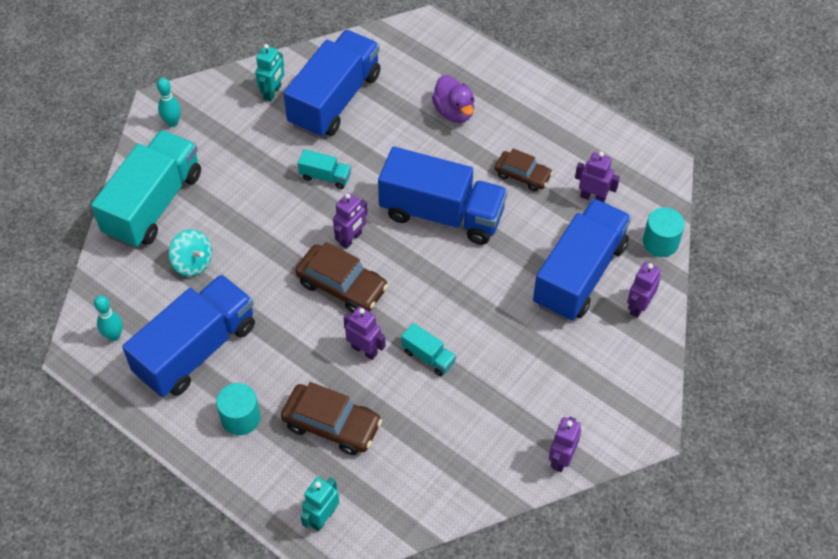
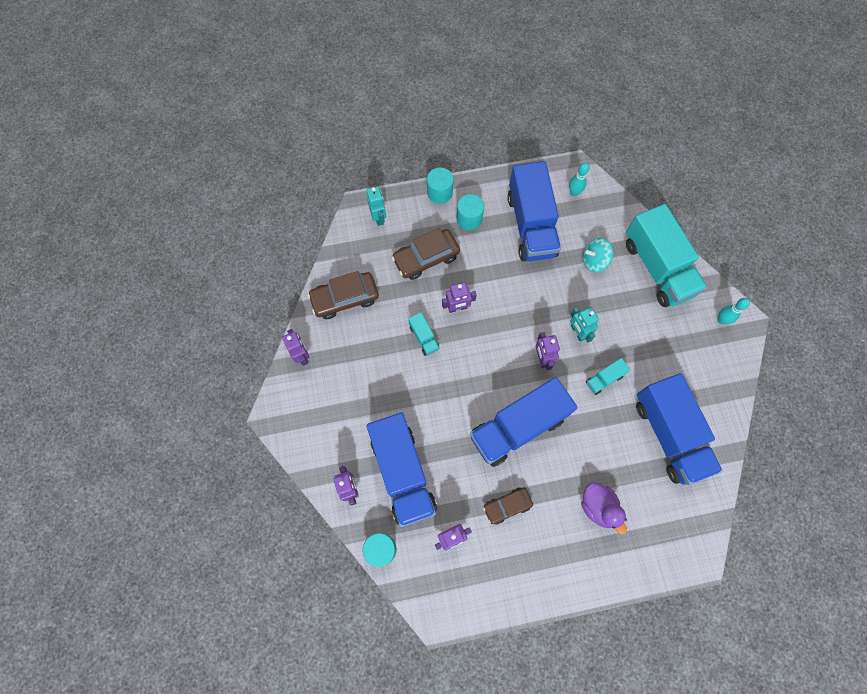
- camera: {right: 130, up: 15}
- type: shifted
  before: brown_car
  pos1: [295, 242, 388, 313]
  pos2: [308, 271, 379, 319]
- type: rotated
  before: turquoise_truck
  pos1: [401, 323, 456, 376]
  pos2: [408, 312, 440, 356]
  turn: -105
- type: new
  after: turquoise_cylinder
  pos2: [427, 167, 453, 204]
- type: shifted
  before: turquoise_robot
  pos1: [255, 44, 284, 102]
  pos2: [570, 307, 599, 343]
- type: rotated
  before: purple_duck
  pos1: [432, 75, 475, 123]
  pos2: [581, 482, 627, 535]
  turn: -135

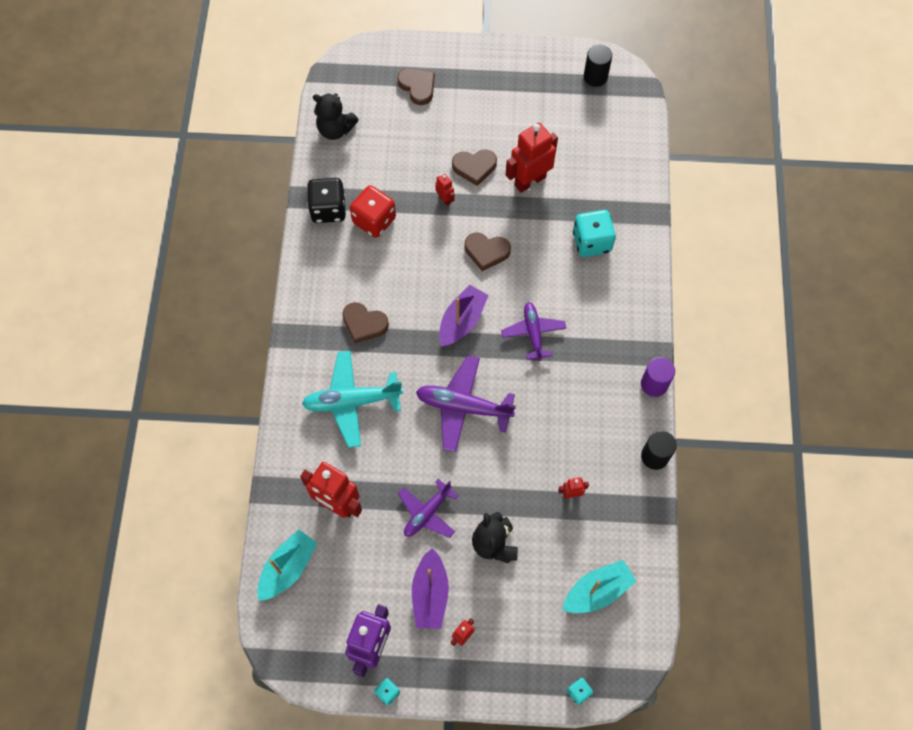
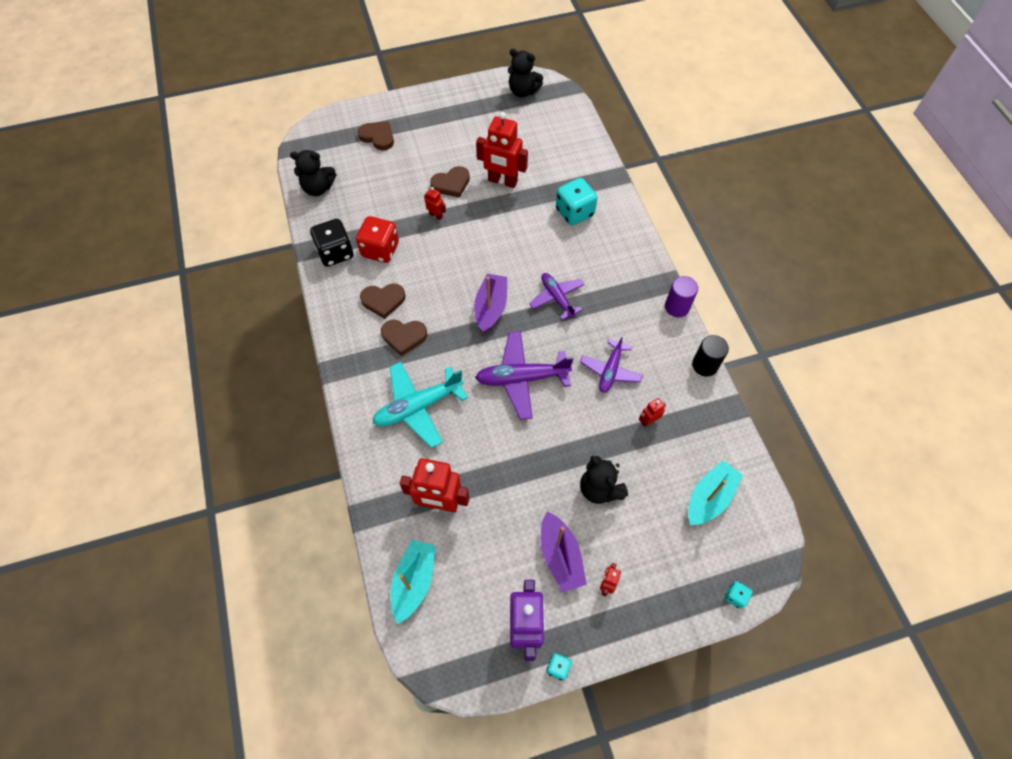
- camera: {right: -20, up: -5}
- type: shifted
  before: brown_heart
  pos1: [465, 233, 511, 271]
  pos2: [360, 283, 406, 319]
- type: rotated
  before: red_robot
  pos1: [506, 123, 558, 193]
  pos2: [476, 112, 528, 188]
  turn: -105
- type: swapped
  before: black_cylinder
  after: black_teddy_bear
  pos1: [584, 45, 612, 87]
  pos2: [508, 49, 543, 97]
- type: shifted
  before: purple_plane
  pos1: [398, 479, 459, 538]
  pos2: [580, 334, 643, 393]

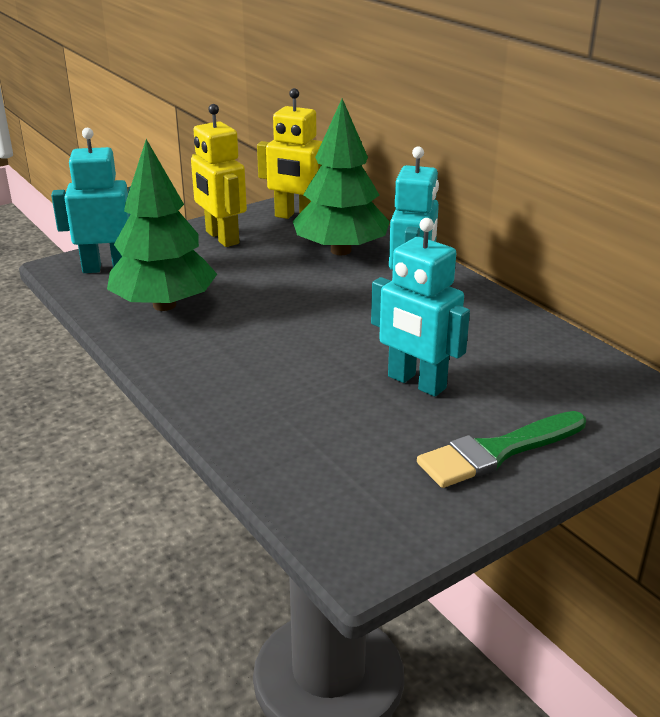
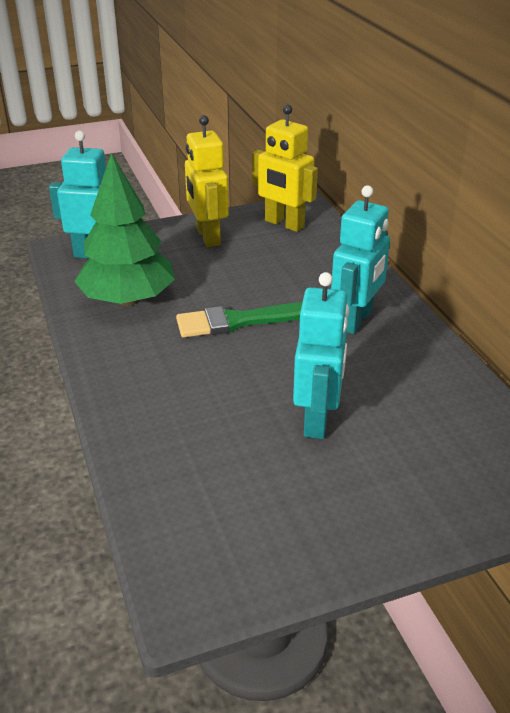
- camera: {right: 15, up: 5}
- type: shifted
  before: green_brush
  pos1: [417, 411, 586, 488]
  pos2: [176, 302, 302, 338]
- type: rotated
  before: turquoise_robot
  pos1: [371, 218, 470, 397]
  pos2: [293, 272, 349, 439]
  turn: -135
- type: gone
  before: green_tree
  pos1: [293, 99, 390, 255]

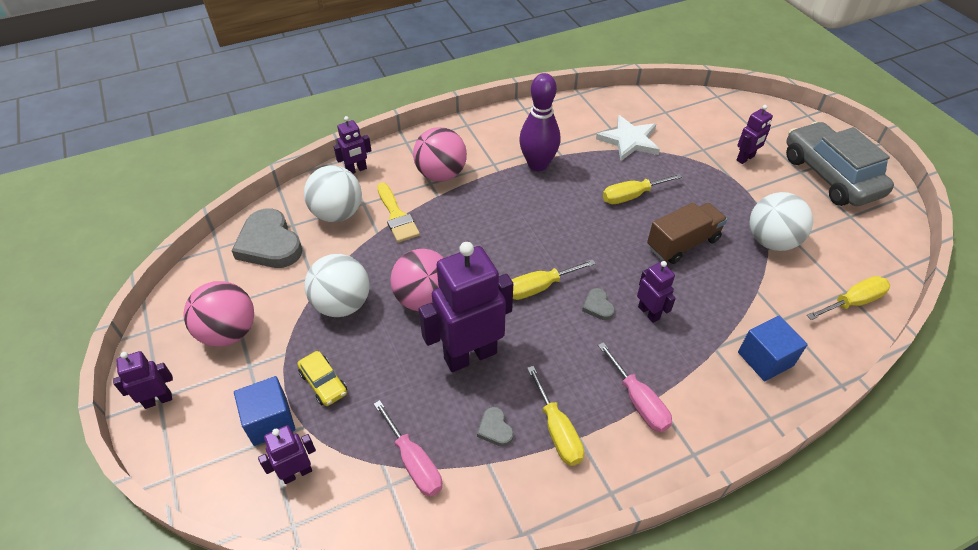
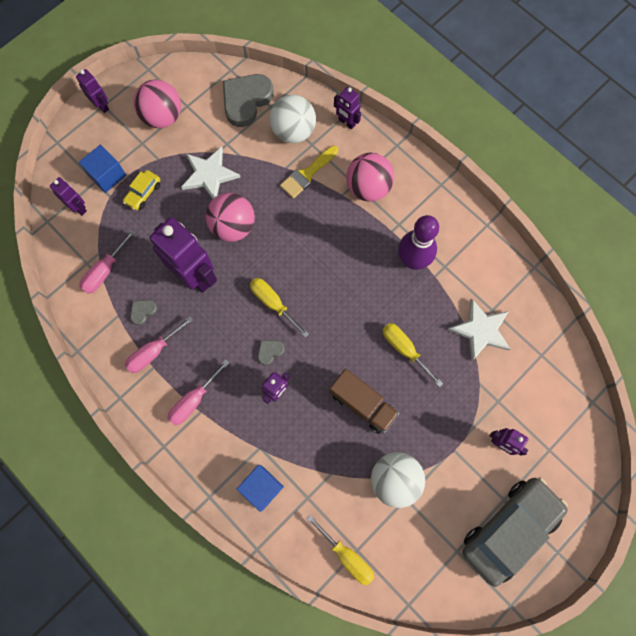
- camera: {right: 70, up: 25}
- type: repainted
  before: yellow_screwdriver
  after: pink_screwdriver
  pos1: [527, 366, 584, 466]
  pos2: [125, 316, 193, 373]
- type: swapped
  before: white_ball
  after: white_star
  pos1: [305, 254, 370, 317]
  pos2: [181, 146, 241, 199]

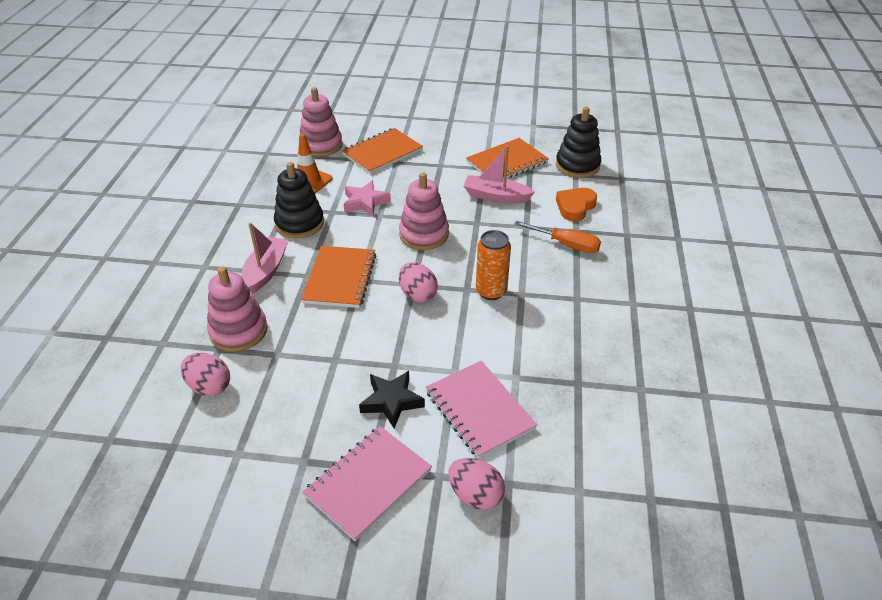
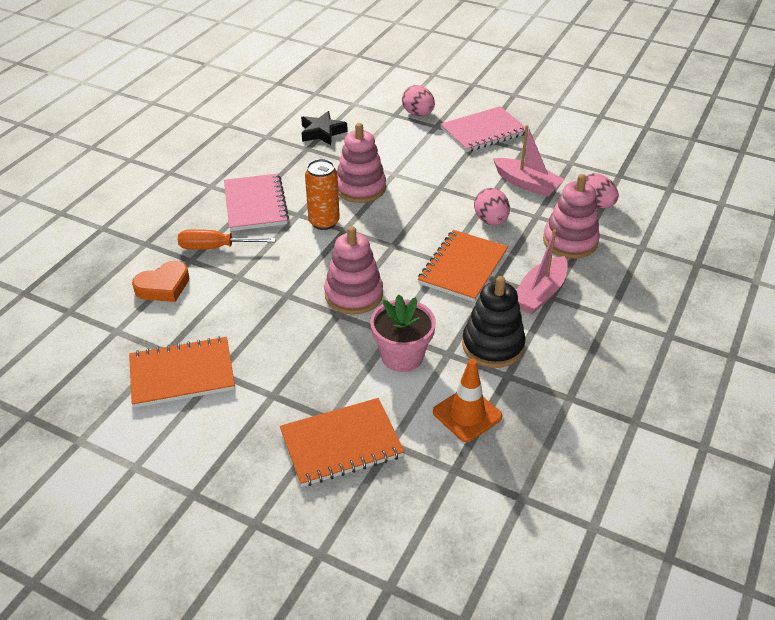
- camera: {right: -160, up: 0}
- type: rotated
  before: orange_screwdriver
  pos1: [514, 221, 601, 253]
  pos2: [178, 229, 276, 250]
  turn: -45
- type: shifted
  before: pink_notebook
  pos1: [426, 361, 537, 459]
  pos2: [224, 174, 289, 231]
- type: shifted
  before: black_star
  pos1: [359, 371, 425, 429]
  pos2: [301, 111, 348, 145]
- type: shifted
  before: pink_stacking_toy
  pos1: [300, 87, 343, 157]
  pos2: [337, 123, 386, 203]
- type: swapped
  before: pink_star
  after: pink_flower_pot
  pos1: [344, 180, 391, 217]
  pos2: [370, 294, 436, 372]
- type: shifted
  before: pink_egg
  pos1: [399, 262, 438, 303]
  pos2: [474, 188, 510, 225]
- type: shifted
  before: pink_boat
  pos1: [463, 146, 535, 203]
  pos2: [493, 125, 565, 197]
- type: gone
  before: black_stacking_toy
  pos1: [556, 107, 601, 178]

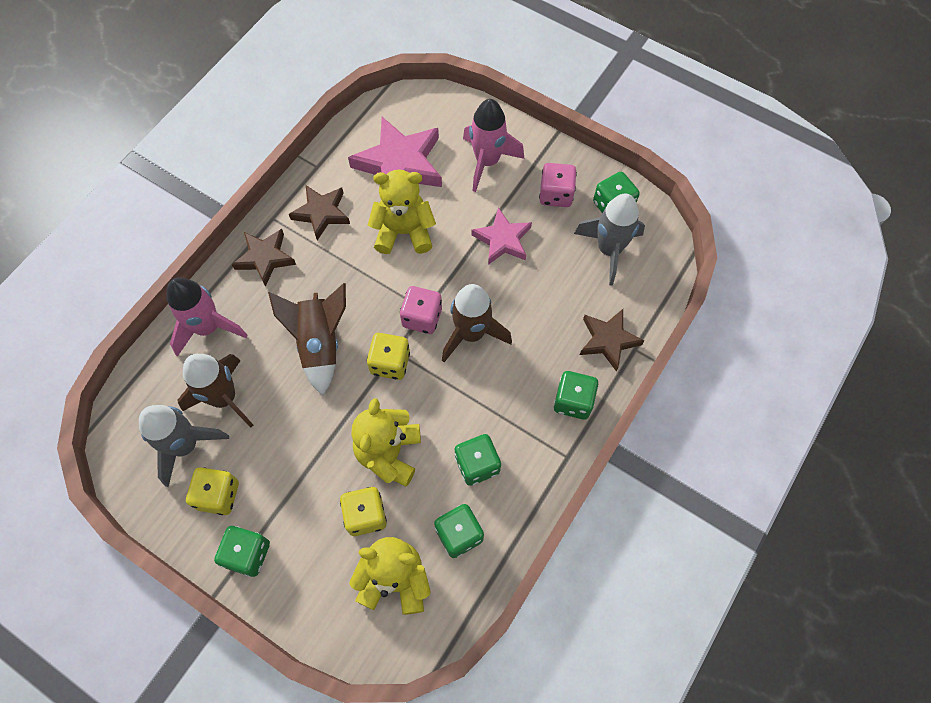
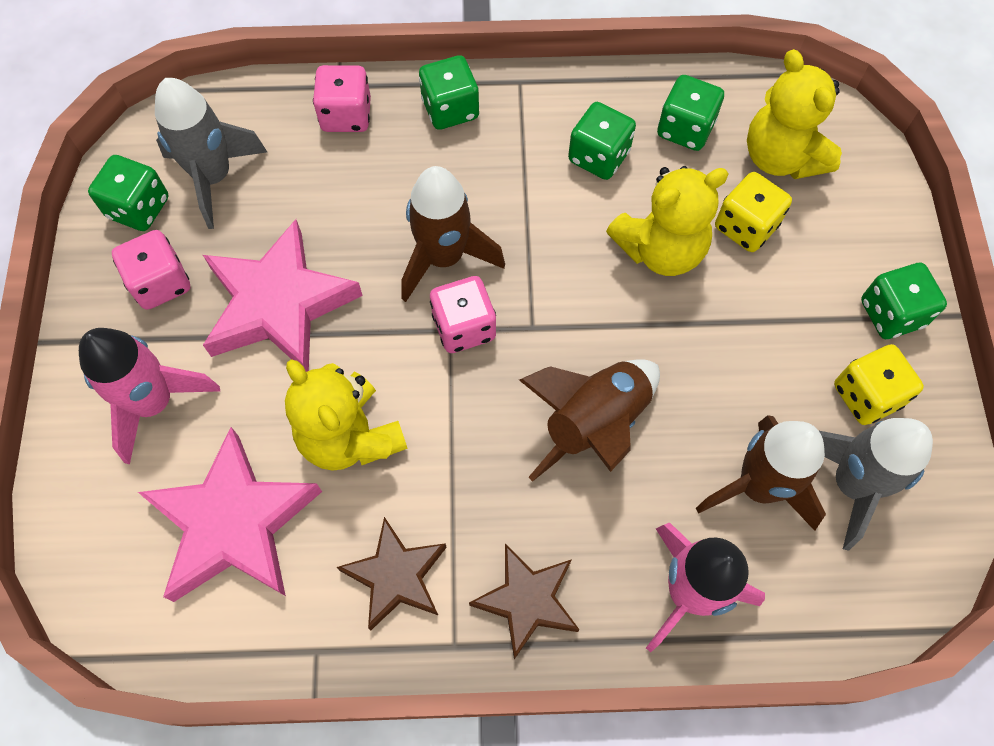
- camera: {right: -125, up: 0}
- type: scaled
  before: pink_star
  pos1: [471, 207, 532, 265]
  pos2: [203, 219, 363, 372]
  scale: 1.63
- type: swapped
  before: brown_star
  after: pink_dice
  pos1: [580, 309, 644, 371]
  pos2: [313, 65, 371, 132]
- type: gone
  before: yellow_dice
  pos1: [367, 333, 410, 380]

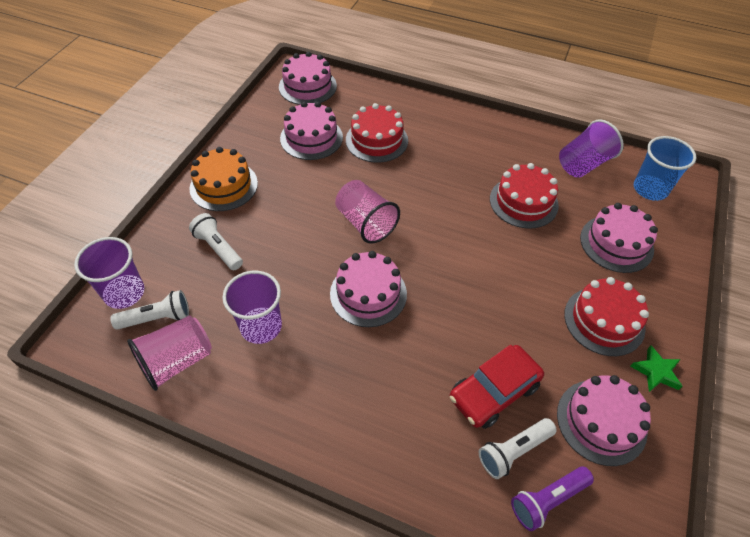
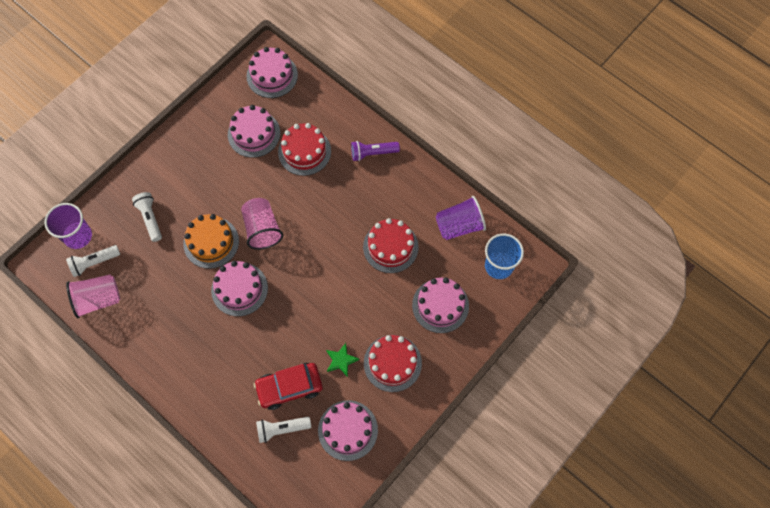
- camera: {right: 20, up: 15}
- type: rotated
  before: white_flashlight
  pos1: [110, 290, 189, 330]
  pos2: [66, 245, 120, 277]
  turn: 150
- type: shifted
  before: orange_cake
  pos1: [189, 147, 258, 211]
  pos2: [183, 214, 239, 269]
- type: shifted
  before: green_star
  pos1: [630, 346, 683, 392]
  pos2: [326, 343, 359, 377]
- type: shifted
  before: purple_flashlight
  pos1: [511, 466, 594, 531]
  pos2: [351, 141, 400, 161]
- type: gone
  before: purple_cup
  pos1: [222, 271, 282, 344]

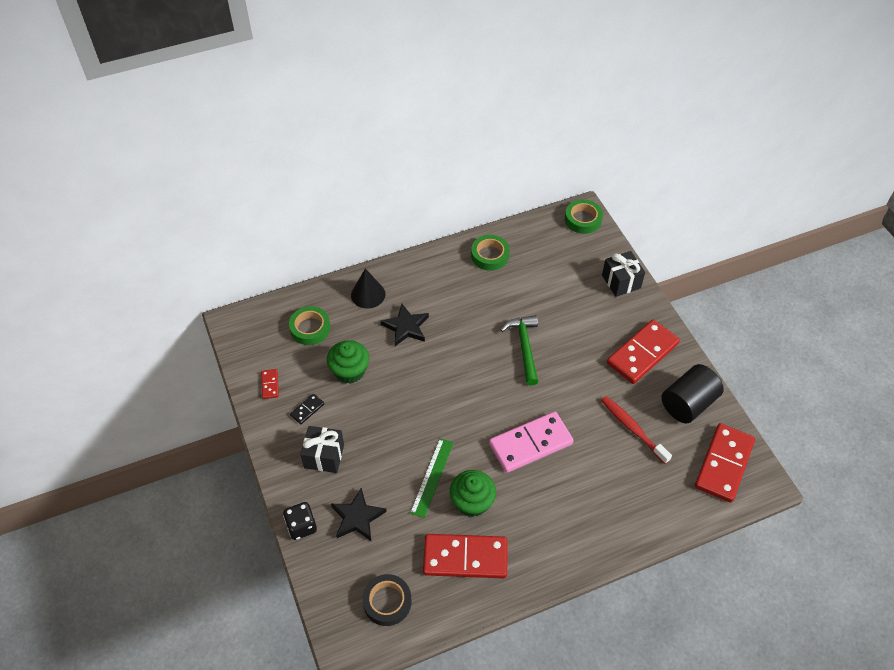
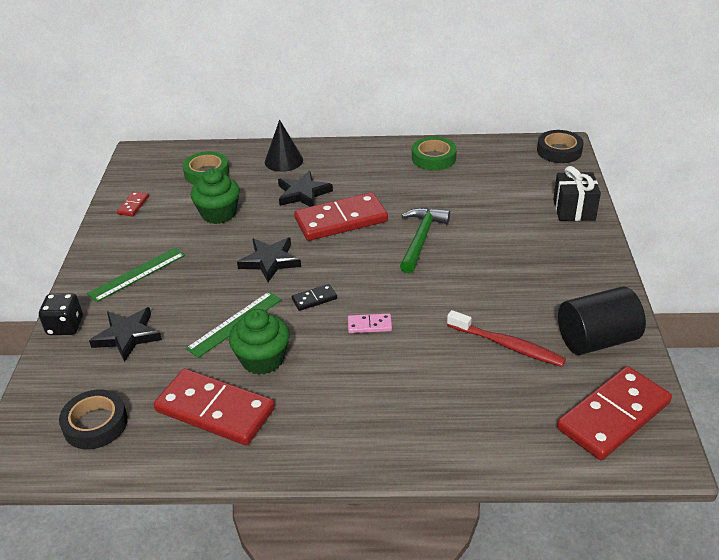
- camera: {right: 25, up: -15}
- type: swapped
  before: black_gift
  after: green_ruler
  pos1: [300, 426, 344, 473]
  pos2: [87, 247, 185, 303]
- type: new
  after: black_star
  pos2: [237, 237, 301, 282]
- type: shifted
  before: black_domino
  pos1: [290, 394, 324, 424]
  pos2: [292, 284, 337, 311]
- type: shifted
  before: red_domino
  pos1: [607, 319, 680, 384]
  pos2: [294, 192, 388, 241]
- type: scaled
  before: pink_domino
  pos1: [489, 412, 574, 473]
  pos2: [348, 313, 392, 333]
  scale: 0.44
- type: rotated
  before: red_toothbrush
  pos1: [601, 396, 672, 464]
  pos2: [447, 310, 566, 367]
  turn: 135
- type: repainted
  before: green_tape
  after: black_tape
  pos1: [565, 199, 603, 234]
  pos2: [537, 130, 584, 163]

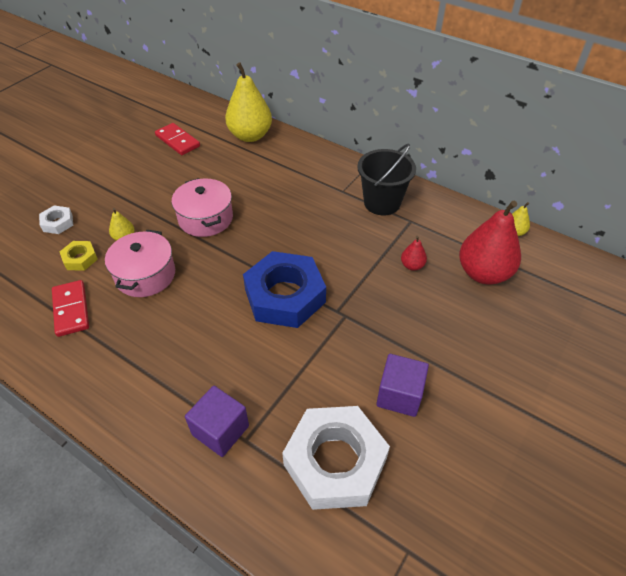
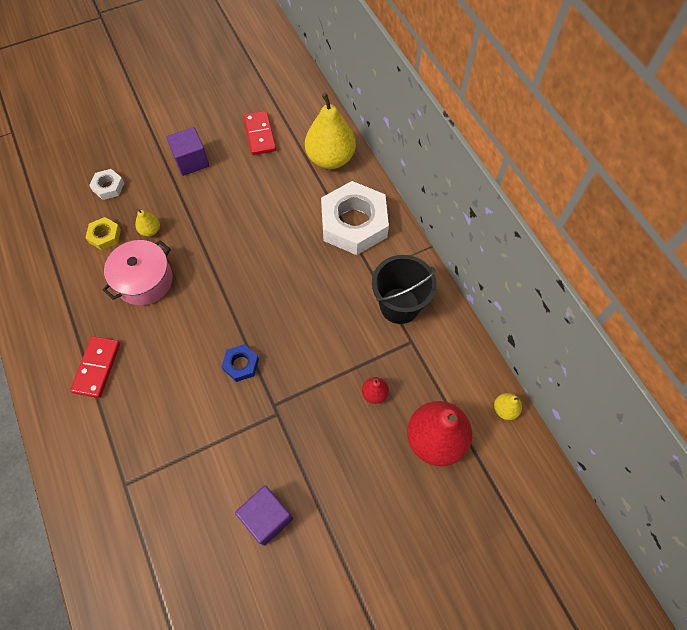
- camera: {right: 30, up: 15}
- type: shifted
  before: red_domino
  pos1: [52, 280, 89, 337]
  pos2: [70, 336, 120, 398]
- type: shifted
  before: purple_cube
  pos1: [185, 386, 249, 457]
  pos2: [166, 127, 209, 176]
- type: scaled
  before: blue_nut
  pos1: [243, 251, 326, 328]
  pos2: [221, 344, 259, 382]
  scale: 0.45
- type: shifted
  before: white_nut
  pos1: [282, 406, 390, 510]
  pos2: [321, 181, 389, 255]
- type: gone
  before: pink_pot
  pos1: [172, 178, 233, 237]

